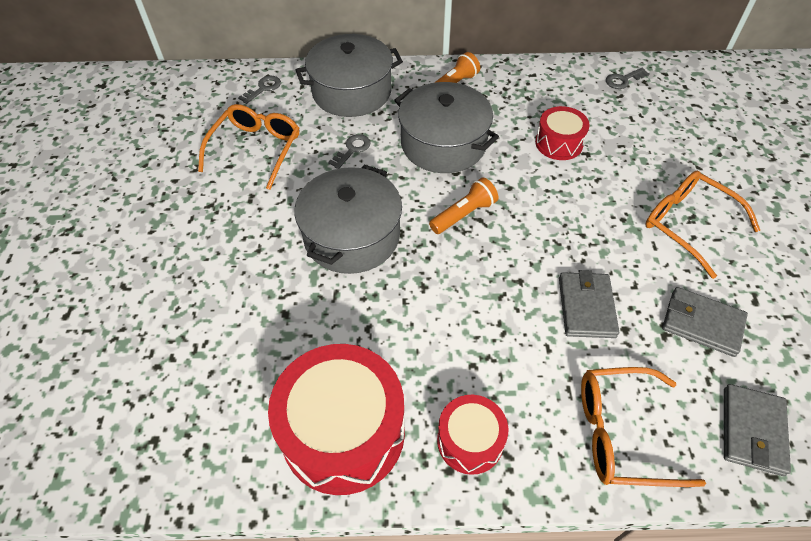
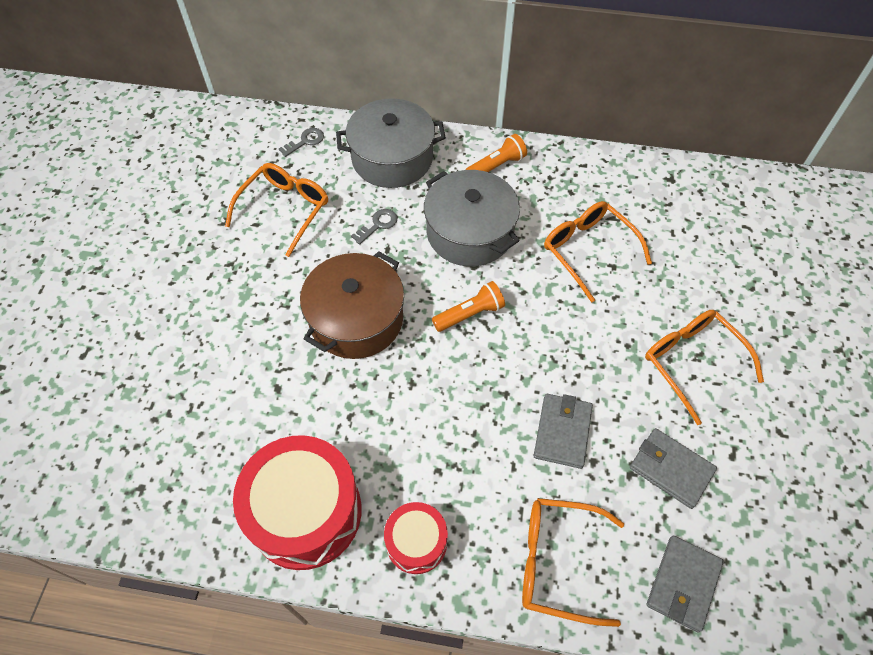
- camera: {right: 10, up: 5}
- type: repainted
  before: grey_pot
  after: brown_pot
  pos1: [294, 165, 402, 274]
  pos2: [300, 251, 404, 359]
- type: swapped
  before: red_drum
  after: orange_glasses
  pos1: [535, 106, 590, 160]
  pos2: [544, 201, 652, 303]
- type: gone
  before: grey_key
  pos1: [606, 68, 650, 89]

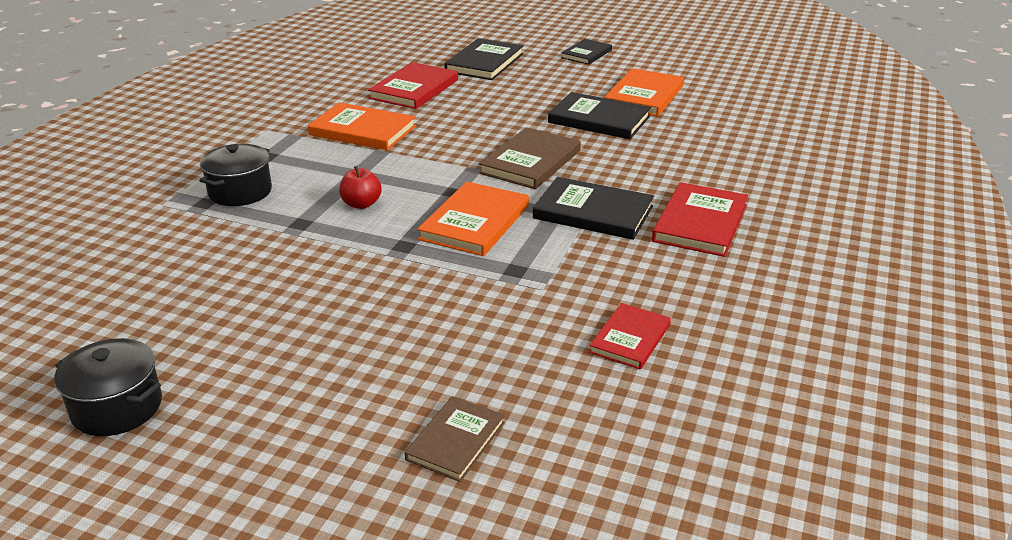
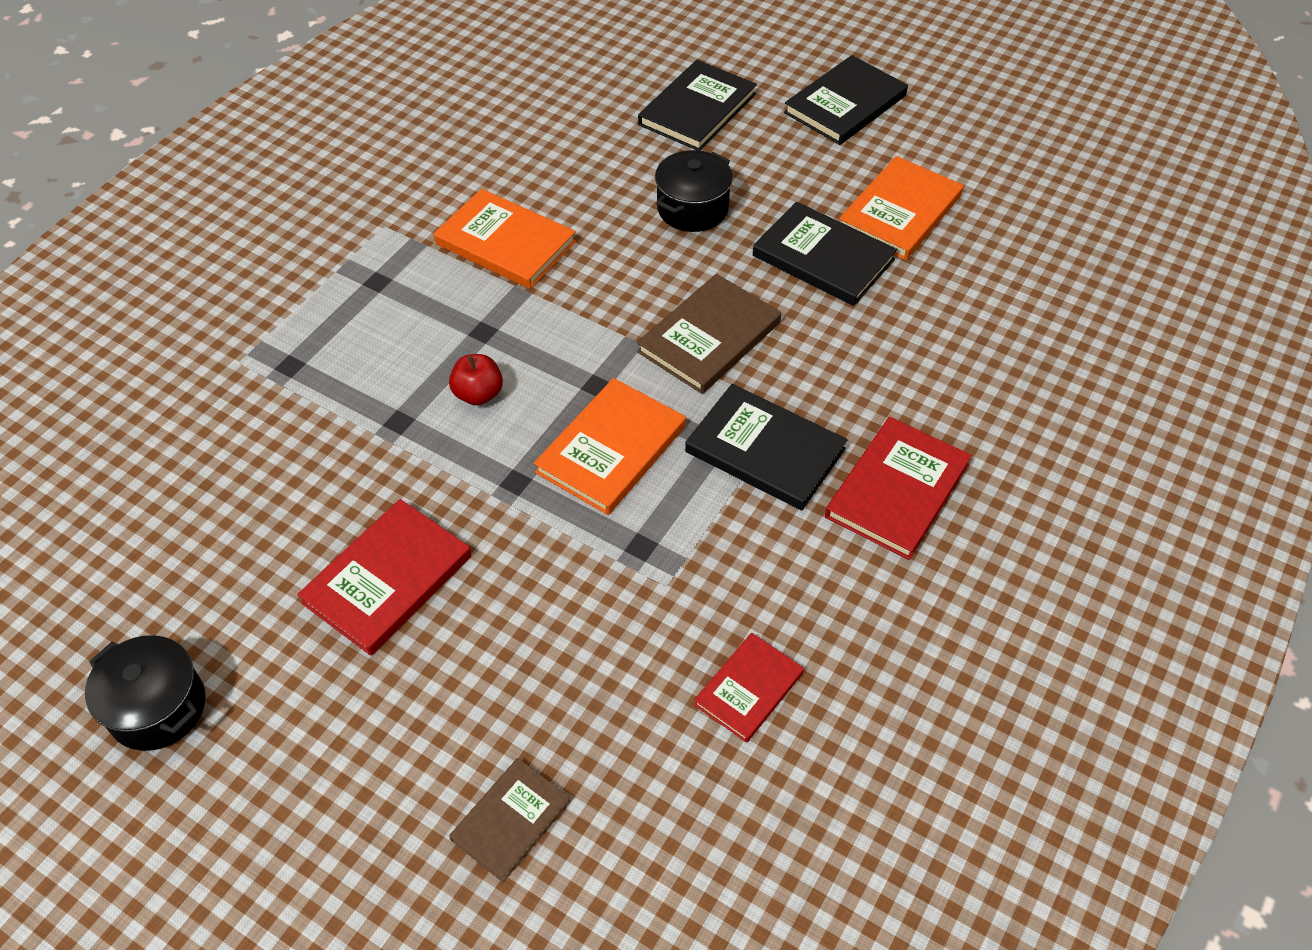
- camera: {right: 10, up: 20}
- type: shifted
  before: red_book
  pos1: [368, 62, 458, 109]
  pos2: [297, 499, 472, 656]
- type: shifted
  before: black_pot
  pos1: [199, 144, 272, 206]
  pos2: [655, 150, 733, 232]
- type: scaled
  before: black_book
  pos1: [561, 39, 612, 65]
  pos2: [784, 55, 908, 145]
  scale: 1.58

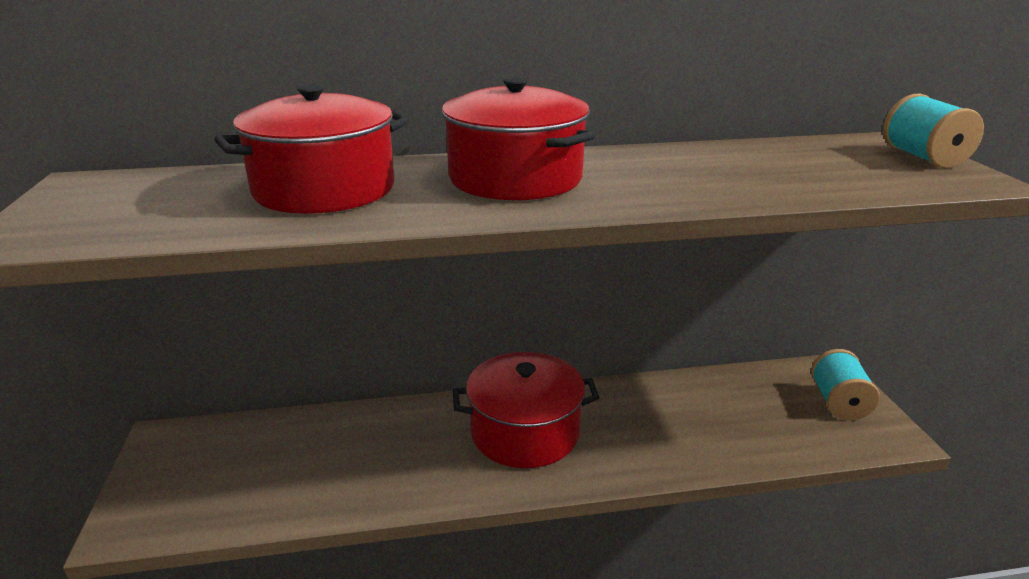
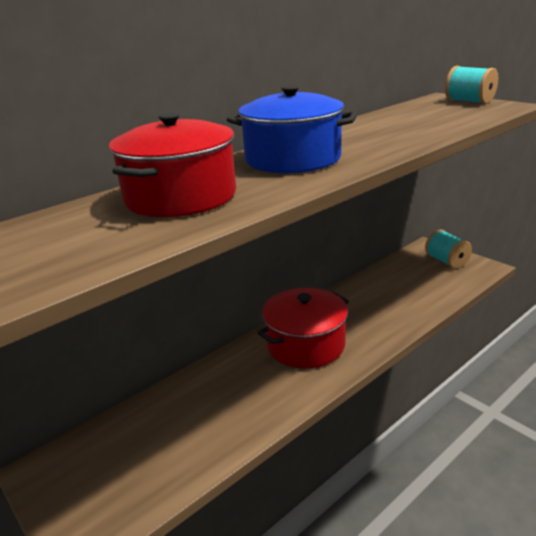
- camera: {right: -30, up: 0}
- type: repainted
  before: red_pot
  after: blue_pot
  pos1: [442, 77, 595, 200]
  pos2: [227, 85, 357, 173]

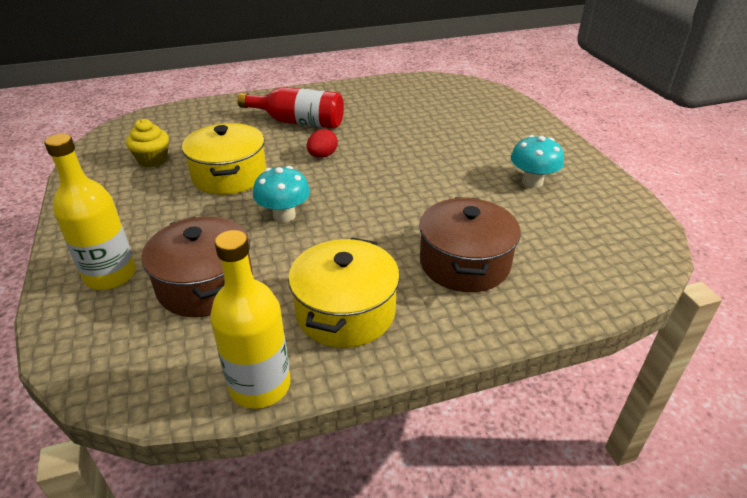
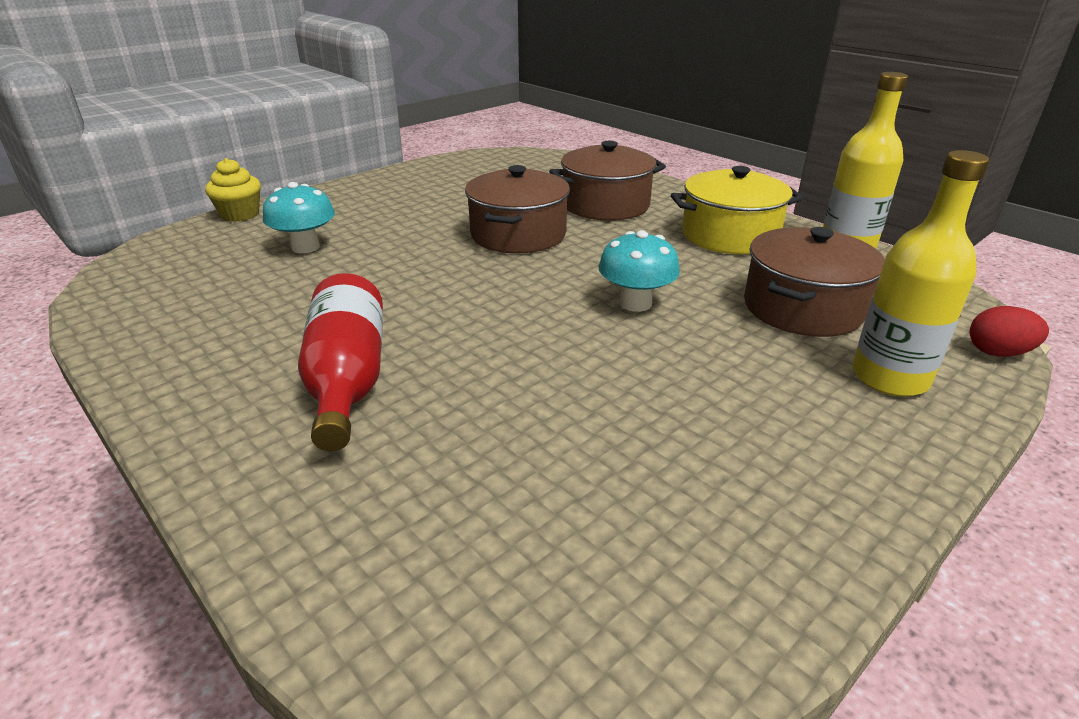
- camera: {right: -115, up: -5}
- type: shifted
  before: yellow_cupcake
  pos1: [126, 119, 169, 167]
  pos2: [205, 158, 261, 222]
- type: shifted
  before: turquoise_mushroom
  pos1: [511, 135, 564, 188]
  pos2: [263, 182, 335, 253]
- type: new
  after: brown_pot
  pos2: [465, 165, 570, 253]
- type: shifted
  before: red_egg
  pos1: [307, 129, 338, 158]
  pos2: [970, 306, 1049, 357]
- type: gone
  before: yellow_pot
  pos1: [182, 123, 266, 195]

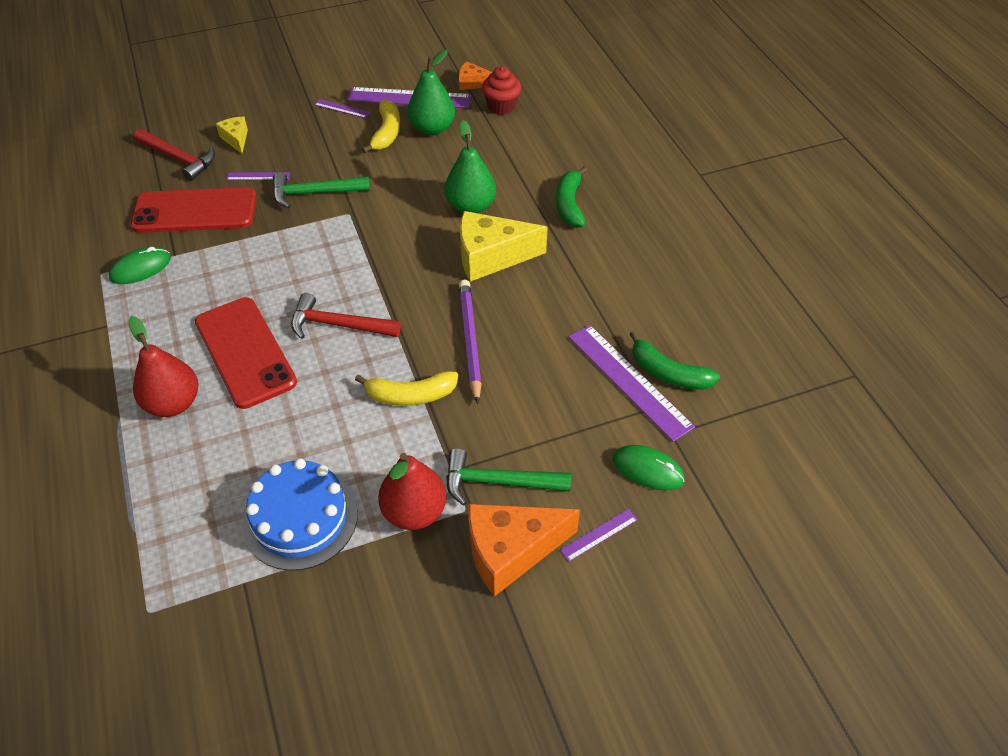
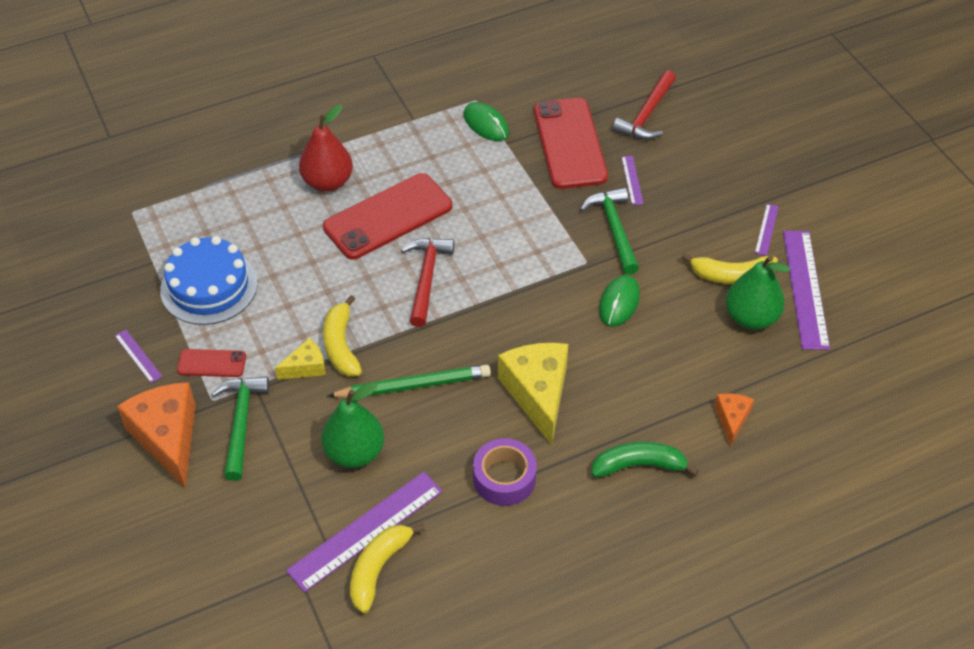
- camera: {right: 85, up: 0}
- type: shifted
  before: purple_ruler
  pos1: [560, 509, 638, 562]
  pos2: [115, 330, 163, 383]
- type: swapped
  before: red_pear
  after: red_phone
  pos1: [378, 453, 447, 530]
  pos2: [177, 349, 246, 377]
- type: shifted
  before: yellow_cheese
  pos1: [216, 117, 248, 154]
  pos2: [275, 338, 326, 380]
- type: shifted
  before: green_pear
  pos1: [445, 120, 496, 213]
  pos2: [321, 382, 384, 468]
- type: repainted
  before: purple_pencil
  after: green_pencil
  pos1: [459, 279, 482, 404]
  pos2: [328, 365, 491, 398]
- type: repainted
  before: green_banana
  after: yellow_banana
  pos1: [630, 331, 720, 390]
  pos2: [350, 524, 425, 613]
- type: new
  after: purple_tape
  pos2: [473, 438, 537, 506]
- type: shifted
  before: green_mouse
  pos1: [613, 445, 685, 490]
  pos2: [599, 275, 640, 327]
- type: shifted
  before: orange_cheese
  pos1: [459, 61, 492, 90]
  pos2: [714, 394, 754, 446]
- type: gone
  before: red_cupcake
  pos1: [482, 66, 521, 115]

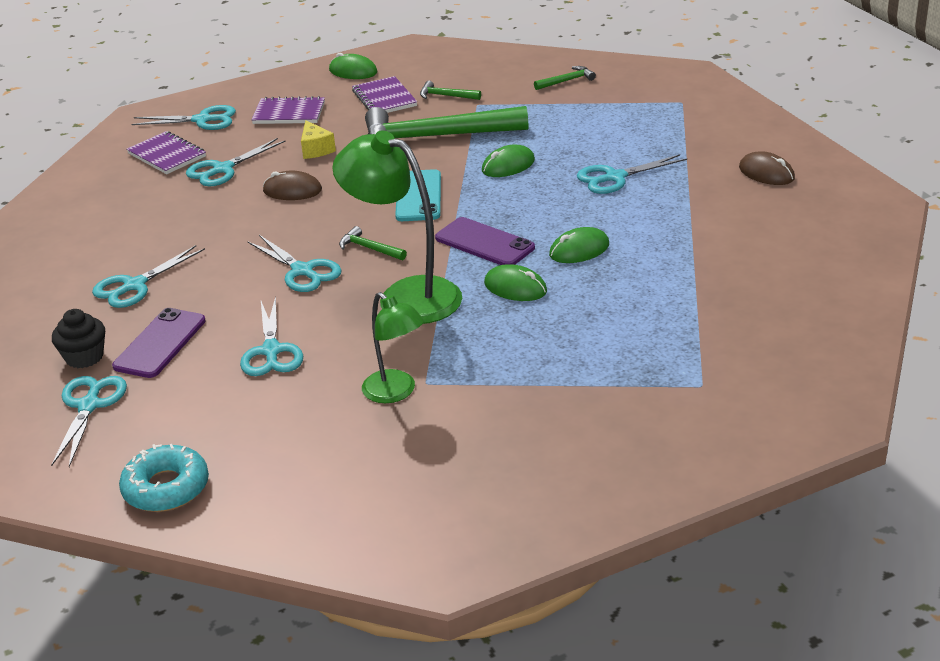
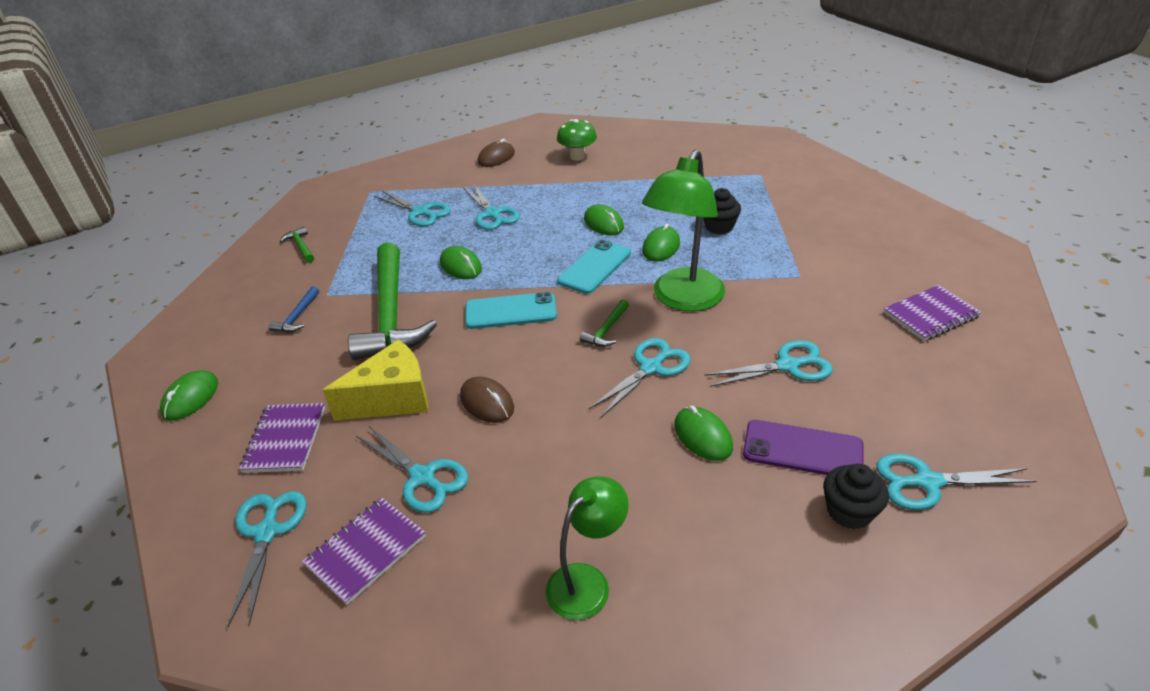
- camera: {right: -95, up: 5}
- type: repainted
  before: green_hammer
  after: blue_hammer
  pos1: [420, 81, 481, 100]
  pos2: [269, 286, 319, 333]
- type: scaled
  before: yellow_cheese
  pos1: [301, 120, 336, 159]
  pos2: [323, 339, 428, 421]
  scale: 1.77
- type: shifted
  before: turquoise_scissors
  pos1: [92, 245, 205, 308]
  pos2: [374, 191, 451, 226]
- type: rotated
  before: brown_mouse
  pos1: [263, 171, 322, 200]
  pos2: [460, 377, 514, 423]
  turn: -45
- type: shifted
  before: green_lamp
  pos1: [362, 292, 424, 403]
  pos2: [546, 477, 629, 620]
- type: new
  after: green_mushroom
  pos2: [557, 119, 597, 161]
- type: repainted
  before: purple_phone
  after: turquoise_phone
  pos1: [435, 217, 535, 265]
  pos2: [557, 240, 631, 294]
- type: new
  after: green_mouse
  pos2: [674, 405, 733, 461]
- type: new
  after: black_cupcake
  pos2: [703, 188, 741, 234]
- type: shifted
  before: purple_notebook
  pos1: [352, 76, 417, 113]
  pos2: [884, 285, 982, 341]
- type: gone
  before: turquoise_donut
  pos1: [119, 444, 209, 512]

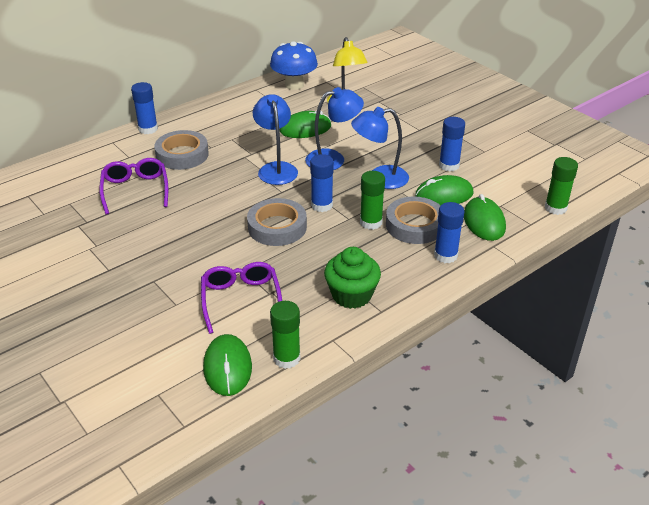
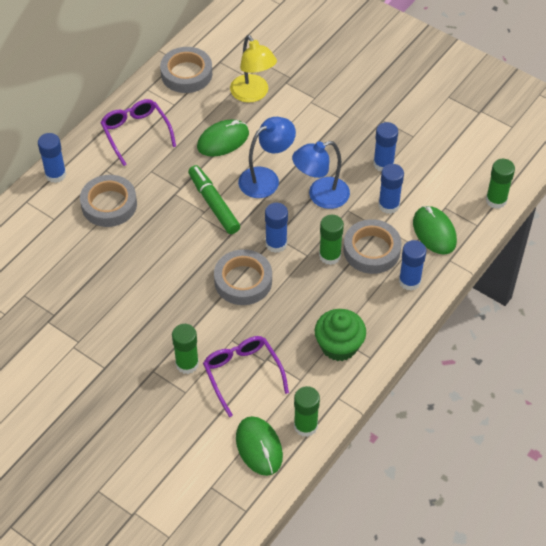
- camera: {right: -15, up: 15}
- type: shifted
  before: purple_glasses
  pos1: [99, 158, 168, 215]
  pos2: [100, 99, 176, 166]
- type: swapped
  before: blue_mushroom
  after: grey_tape
  pos1: [270, 41, 318, 90]
  pos2: [160, 47, 212, 93]
- type: new
  after: green_glue_stick
  pos2: [172, 324, 199, 374]
- type: swapped
  before: blue_lamp
  after: green_marker
  pos1: [253, 94, 298, 185]
  pos2: [188, 165, 240, 234]
- type: swapped
  before: green_mouse
  after: blue_glue_stick
  pos1: [415, 175, 474, 206]
  pos2: [378, 164, 404, 214]

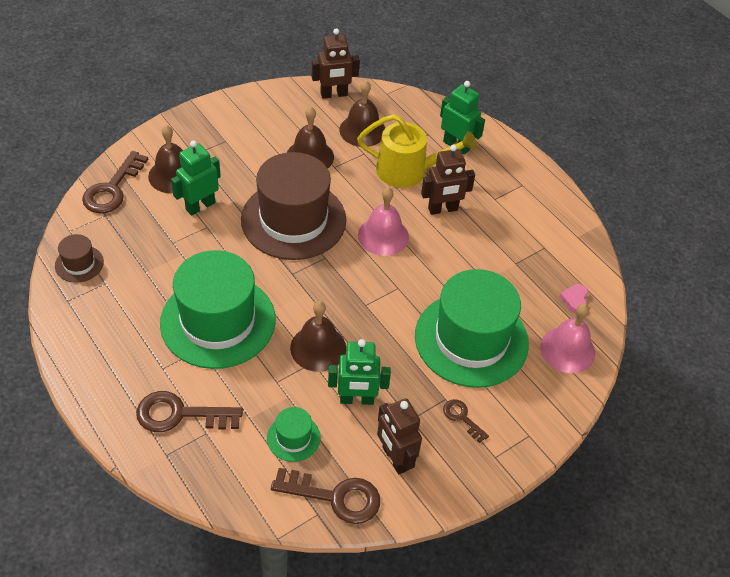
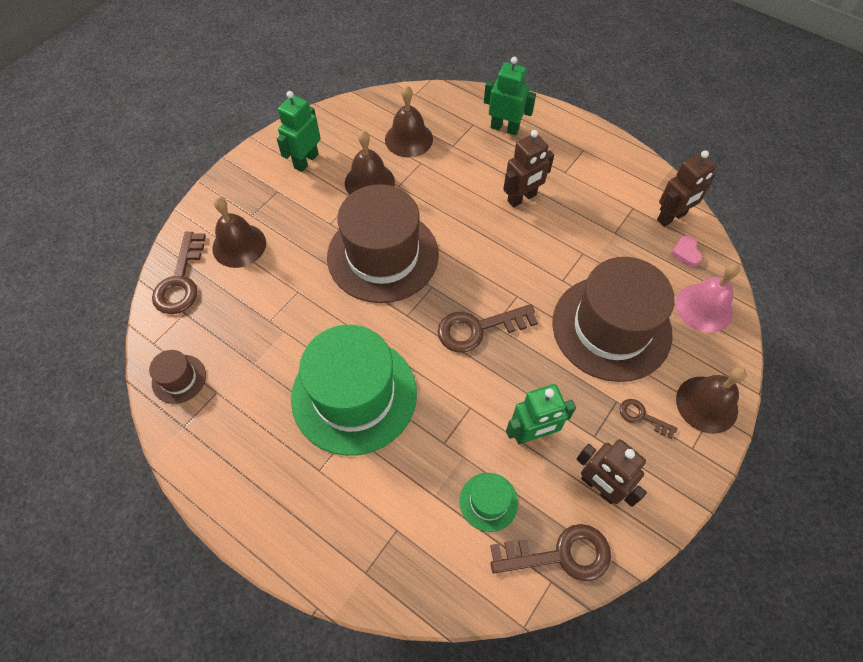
- camera: {right: -15, up: 10}
- type: shifted
  before: green_robot
  pos1: [171, 141, 221, 216]
  pos2: [277, 91, 321, 172]
- type: shifted
  before: brown_key
  pos1: [136, 391, 243, 432]
  pos2: [438, 304, 538, 352]
- type: repainted
  before: green_hat
  after: brown_hat
  pos1: [415, 269, 529, 388]
  pos2: [552, 257, 675, 382]
- type: shifted
  before: brown_robot
  pos1: [312, 28, 360, 99]
  pos2: [657, 150, 716, 227]
- type: shifted
  before: brown_bell
  pos1: [290, 301, 346, 372]
  pos2: [676, 367, 747, 434]
- type: gone
  before: yellow_watering_can
  pos1: [357, 114, 477, 188]
- type: gone
  before: pink_bell
  pos1: [358, 187, 409, 256]

